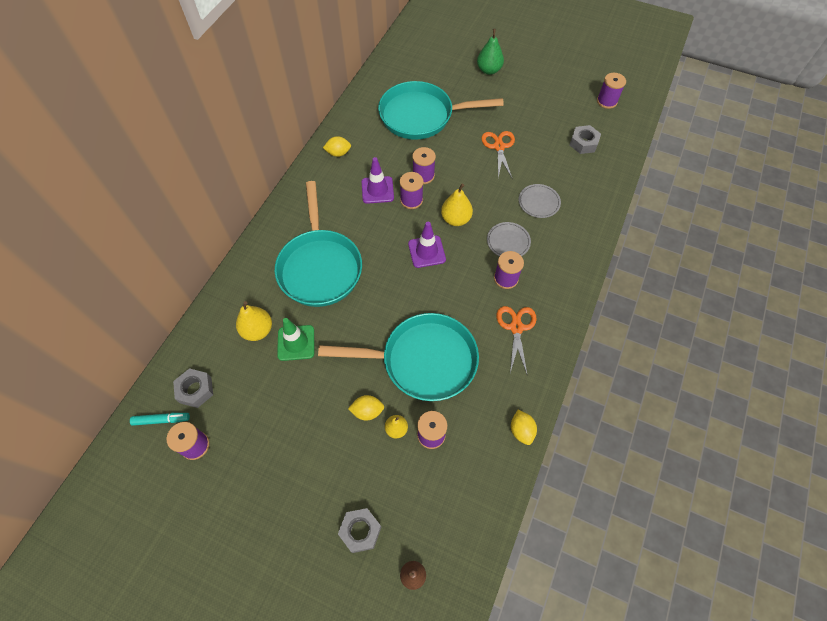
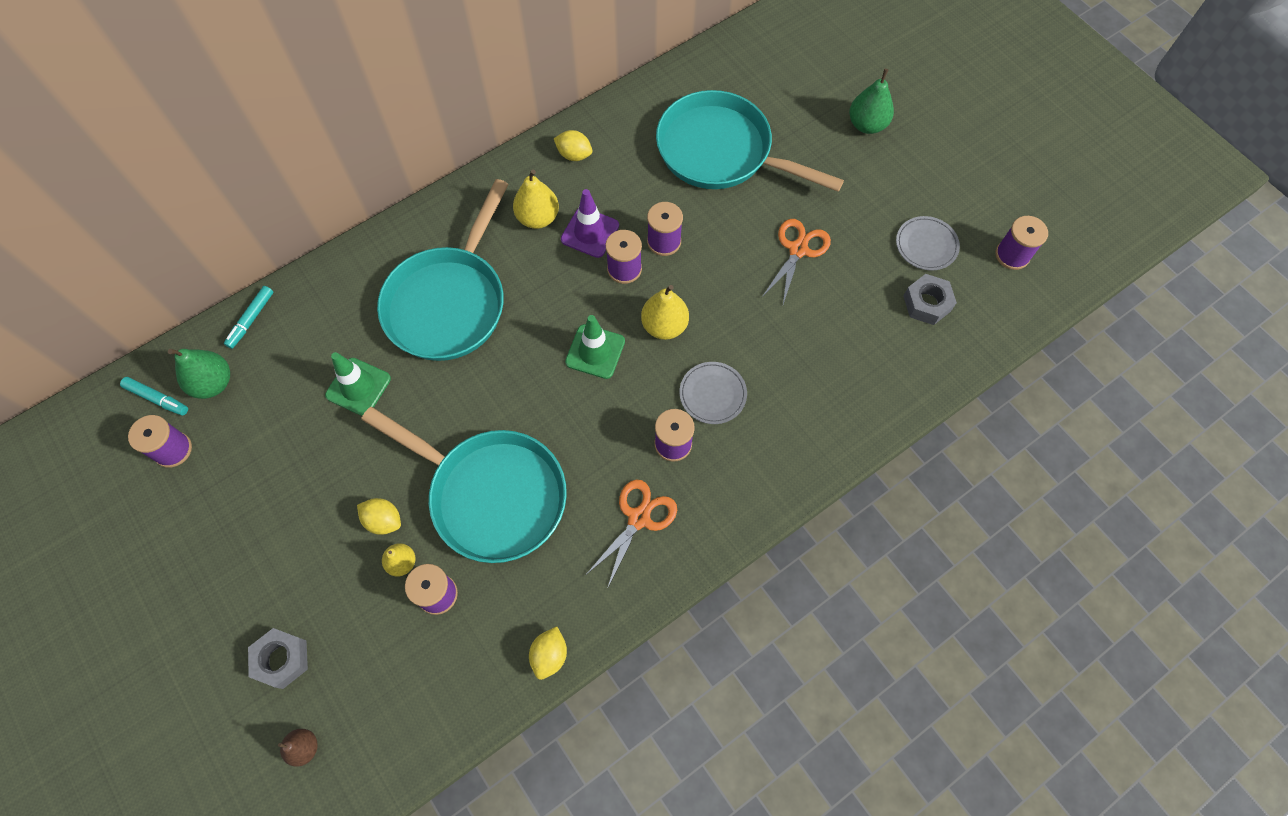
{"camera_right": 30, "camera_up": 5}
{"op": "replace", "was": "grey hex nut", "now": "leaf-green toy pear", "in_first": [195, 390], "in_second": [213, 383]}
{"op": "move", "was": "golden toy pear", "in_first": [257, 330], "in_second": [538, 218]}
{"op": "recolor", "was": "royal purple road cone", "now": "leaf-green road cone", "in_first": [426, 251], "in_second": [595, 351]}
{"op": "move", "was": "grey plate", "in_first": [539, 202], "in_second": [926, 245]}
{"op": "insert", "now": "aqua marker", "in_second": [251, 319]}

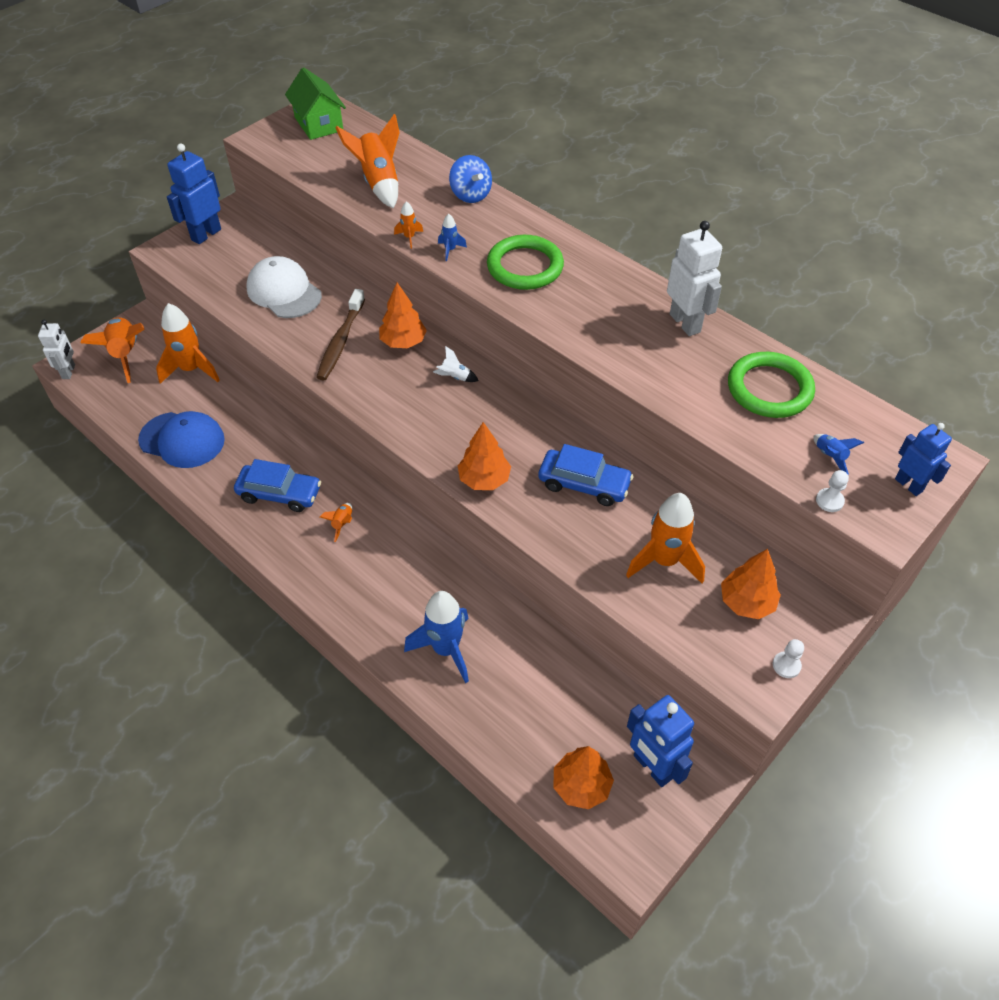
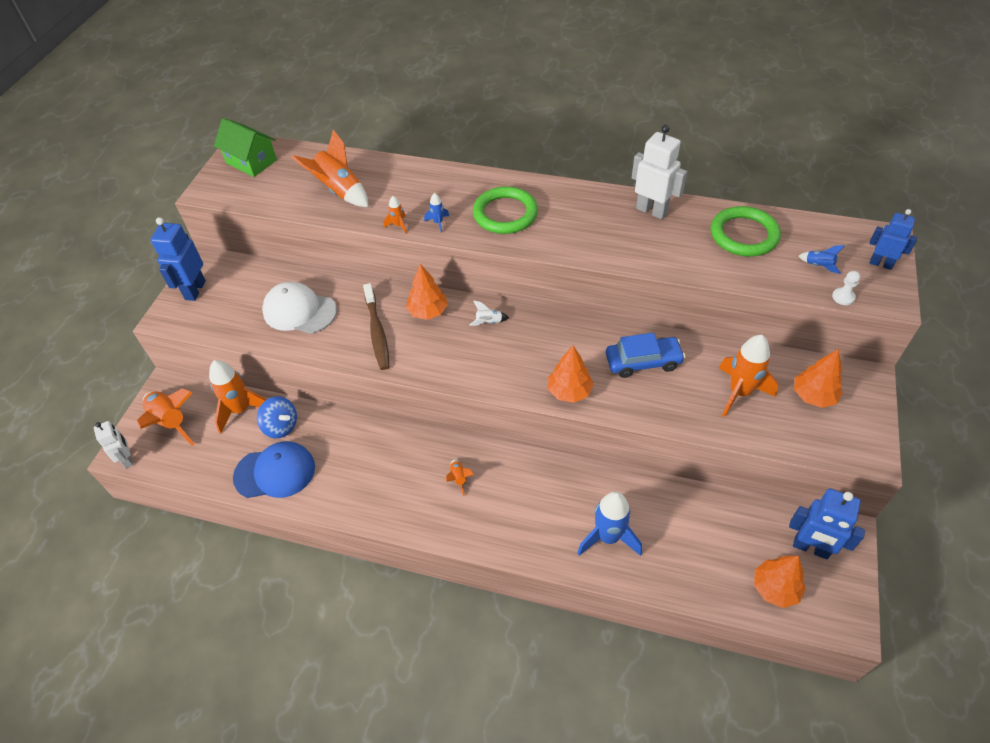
{"camera_right": -25, "camera_up": 0}
{"op": "delete", "was": "cobalt car", "in_first": [279, 494]}
{"op": "move", "was": "cobalt toy top", "in_first": [470, 195], "in_second": [281, 426]}
{"op": "delete", "was": "pure white pawn", "in_first": [786, 665]}

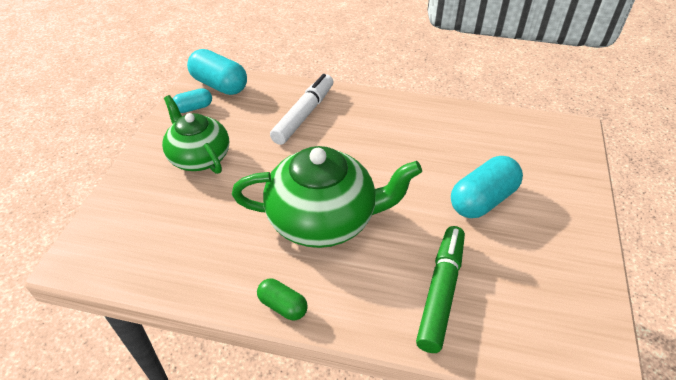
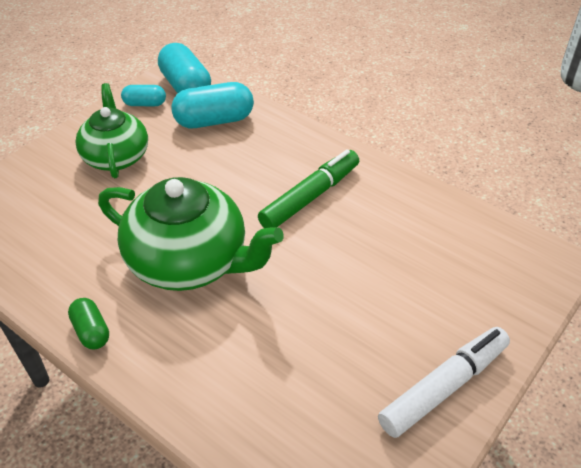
{"camera_right": 25, "camera_up": 0}
{"op": "move", "was": "pure white marker", "in_first": [304, 115], "in_second": [444, 387]}
{"op": "move", "was": "leaf-green marker", "in_first": [441, 292], "in_second": [310, 197]}
{"op": "move", "was": "aqua capsule", "in_first": [482, 200], "in_second": [214, 120]}

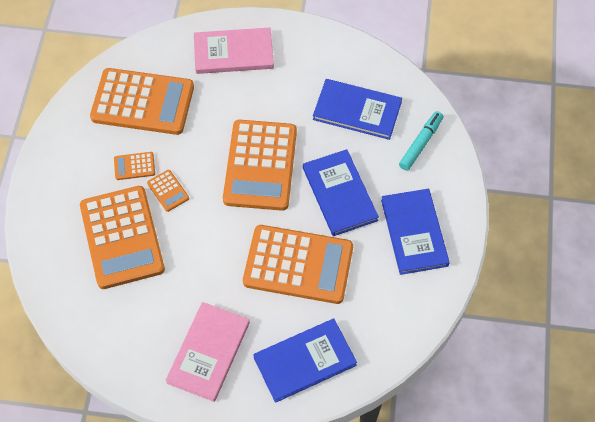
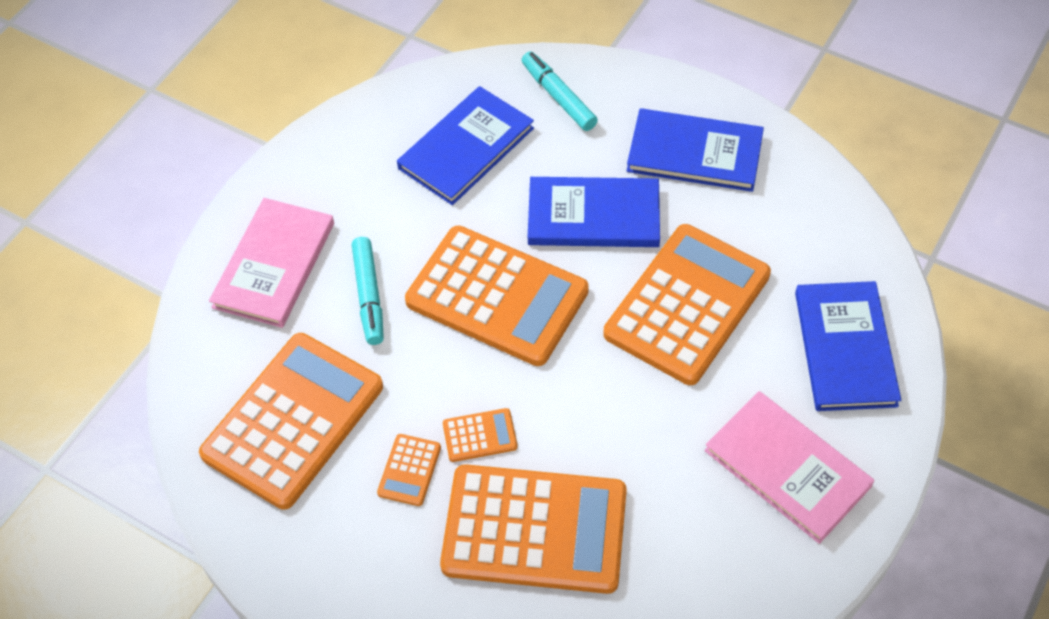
{"camera_right": -65, "camera_up": -5}
{"op": "insert", "now": "aqua marker", "in_second": [369, 295]}

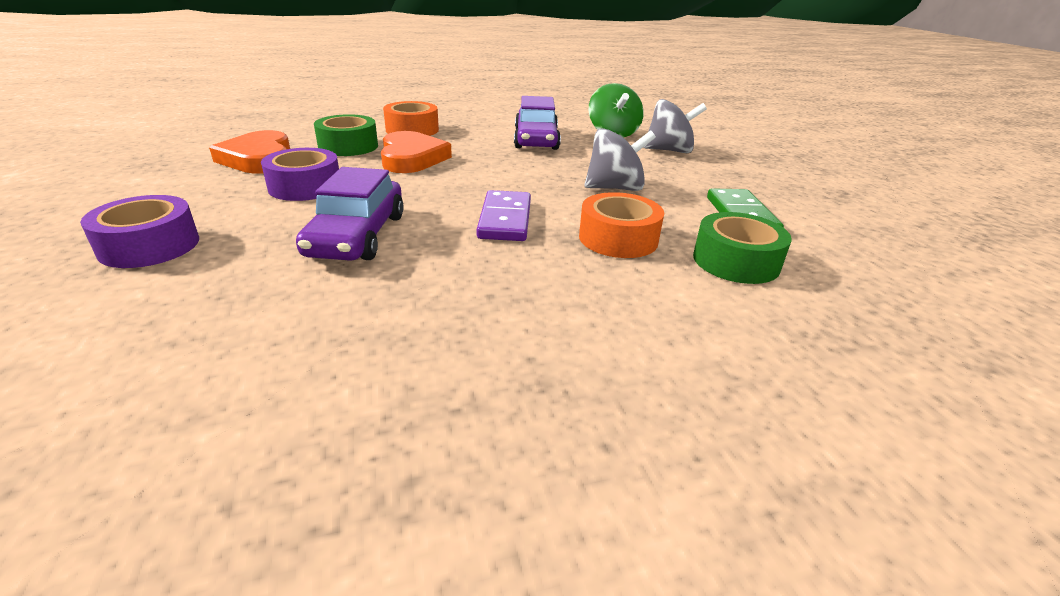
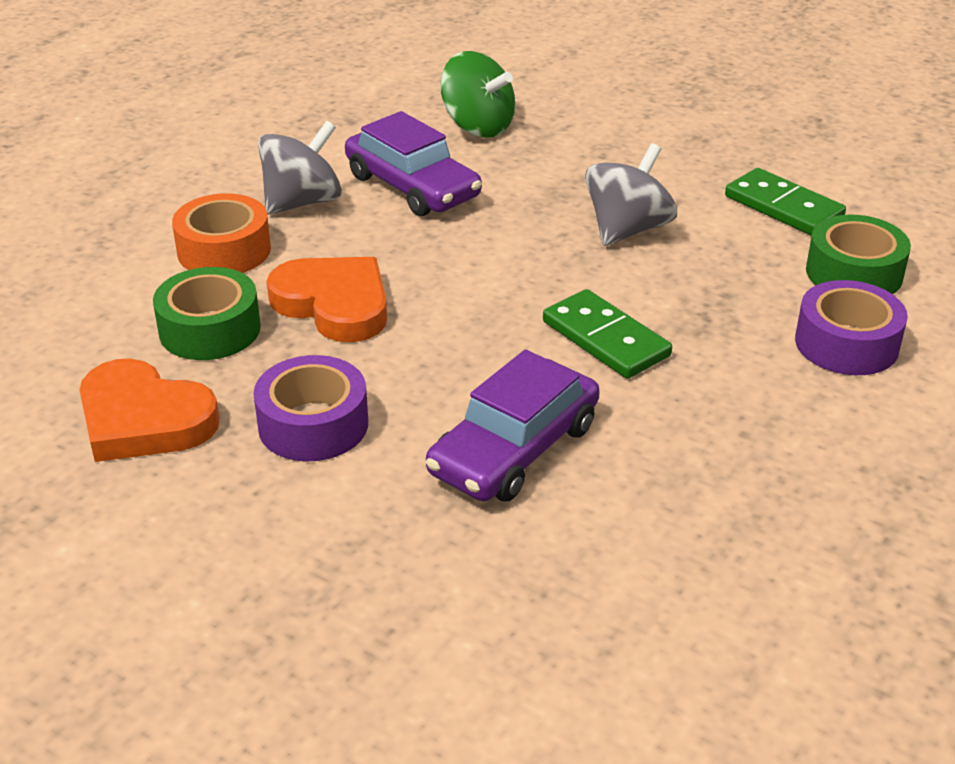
{"camera_right": -40, "camera_up": 5}
{"op": "move", "was": "royal purple sticky tape", "in_first": [149, 246], "in_second": [846, 343]}
{"op": "rotate", "was": "royal purple car", "in_first": [357, 235], "in_second": [514, 449], "clockwise": 75}
{"op": "recolor", "was": "royal purple domino", "now": "leaf-green domino", "in_first": [505, 219], "in_second": [606, 339]}
{"op": "delete", "was": "bright orange sticky tape", "in_first": [618, 238]}
{"op": "move", "was": "grey toy top", "in_first": [669, 151], "in_second": [302, 202]}

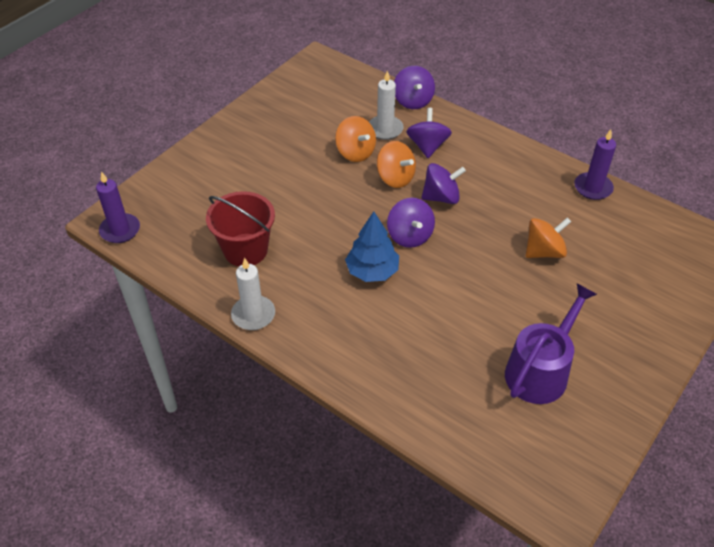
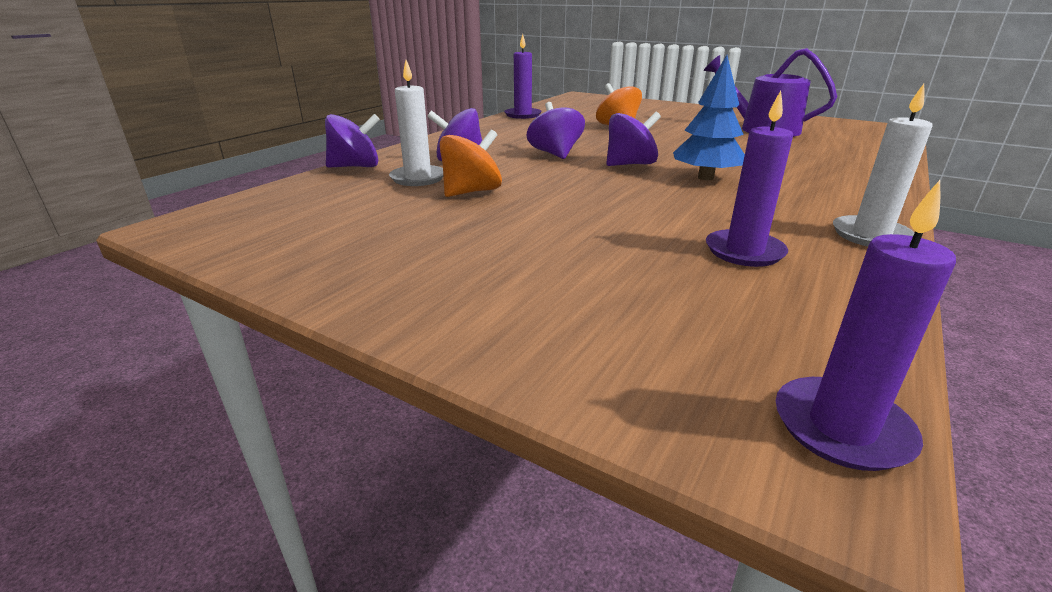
{"camera_right": -95, "camera_up": -20}
{"op": "replace", "was": "crimson pail", "now": "royal purple wax candle", "in_first": [245, 250], "in_second": [744, 251]}
{"op": "delete", "was": "bright orange toy top", "in_first": [395, 178]}

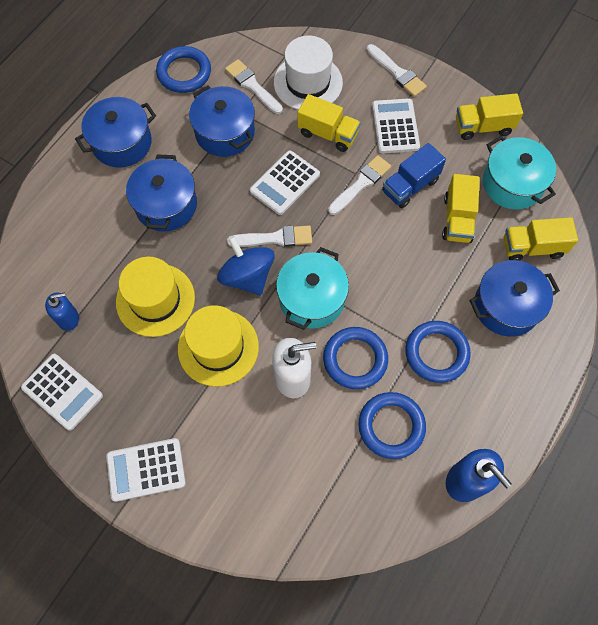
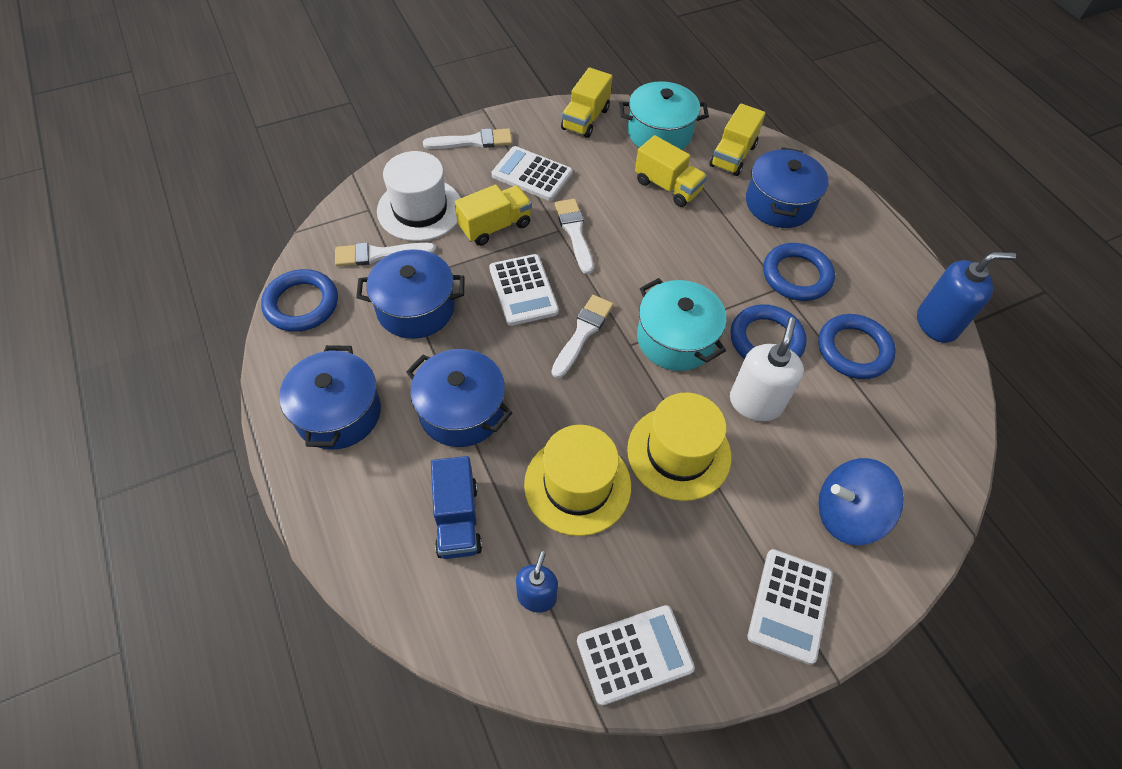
{"camera_right": -60, "camera_up": -10}
{"op": "move", "was": "cobalt toy top", "in_first": [247, 276], "in_second": [847, 514]}
{"op": "move", "was": "cobalt toy truck", "in_first": [410, 186], "in_second": [457, 519]}

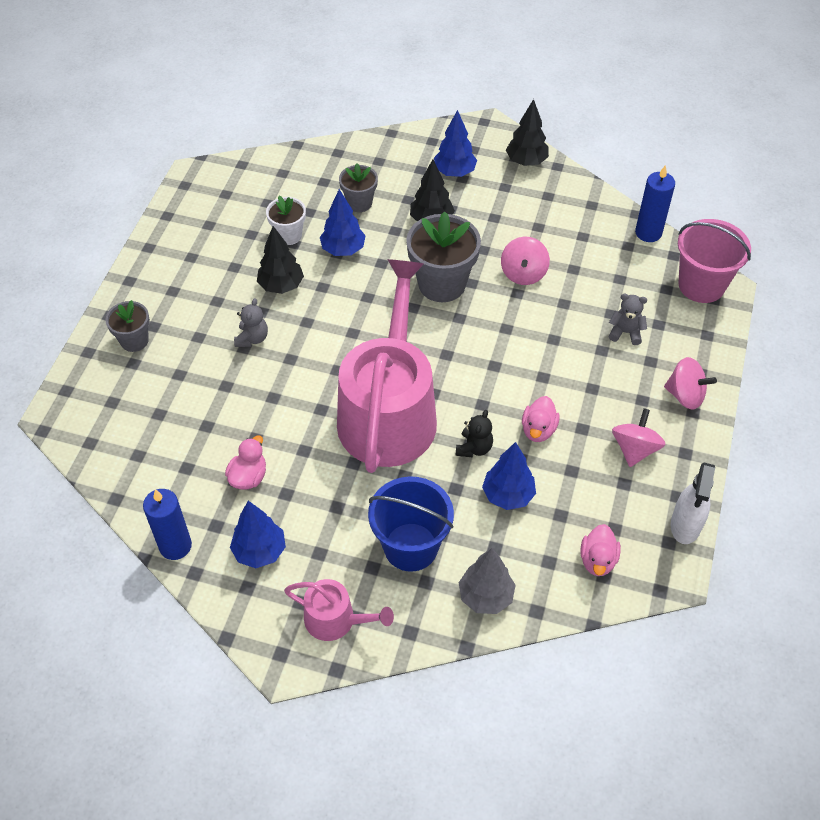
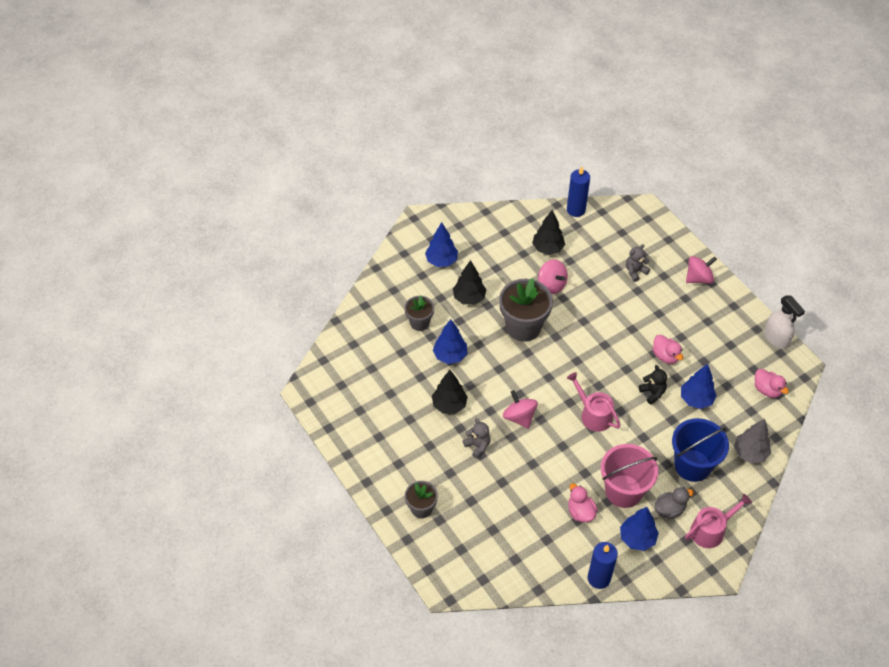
{"camera_right": -50, "camera_up": 0}
{"op": "delete", "was": "pure white flower pot", "in_first": [289, 235]}
{"op": "resize", "was": "rosy sprinkling can", "in_first": [389, 411], "in_second": [593, 414], "ratio": 0.45}
{"op": "move", "was": "black fir tree", "in_first": [526, 161], "in_second": [548, 248]}
{"op": "move", "was": "rosy toy top", "in_first": [634, 449], "in_second": [519, 417]}
{"op": "move", "was": "rosy pail", "in_first": [701, 285], "in_second": [623, 491]}
{"op": "insert", "now": "grey rubber duck", "in_second": [670, 509]}

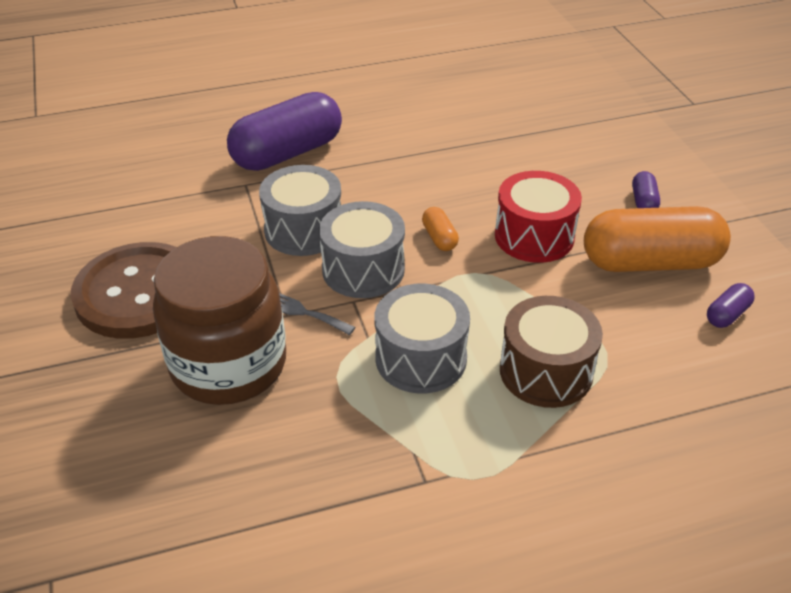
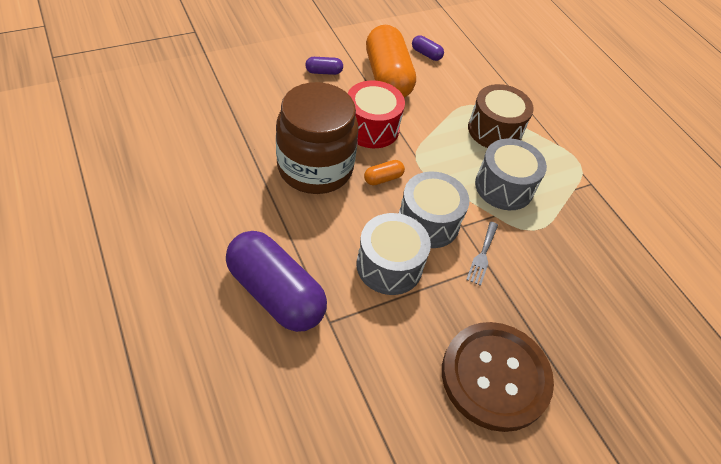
{"camera_right": -105, "camera_up": 10}
{"op": "move", "was": "russet jar", "in_first": [229, 364], "in_second": [315, 168]}

